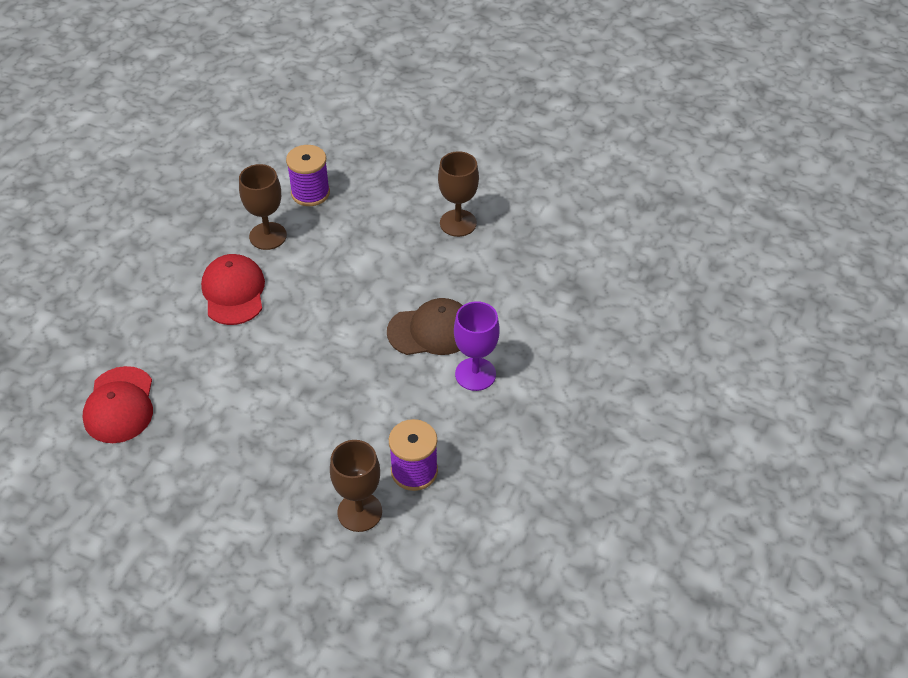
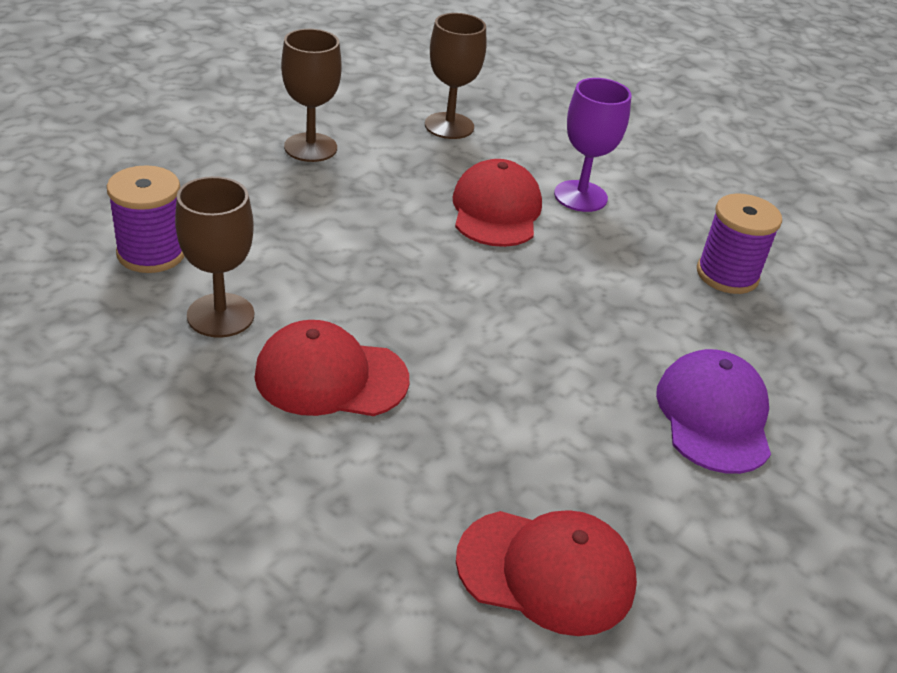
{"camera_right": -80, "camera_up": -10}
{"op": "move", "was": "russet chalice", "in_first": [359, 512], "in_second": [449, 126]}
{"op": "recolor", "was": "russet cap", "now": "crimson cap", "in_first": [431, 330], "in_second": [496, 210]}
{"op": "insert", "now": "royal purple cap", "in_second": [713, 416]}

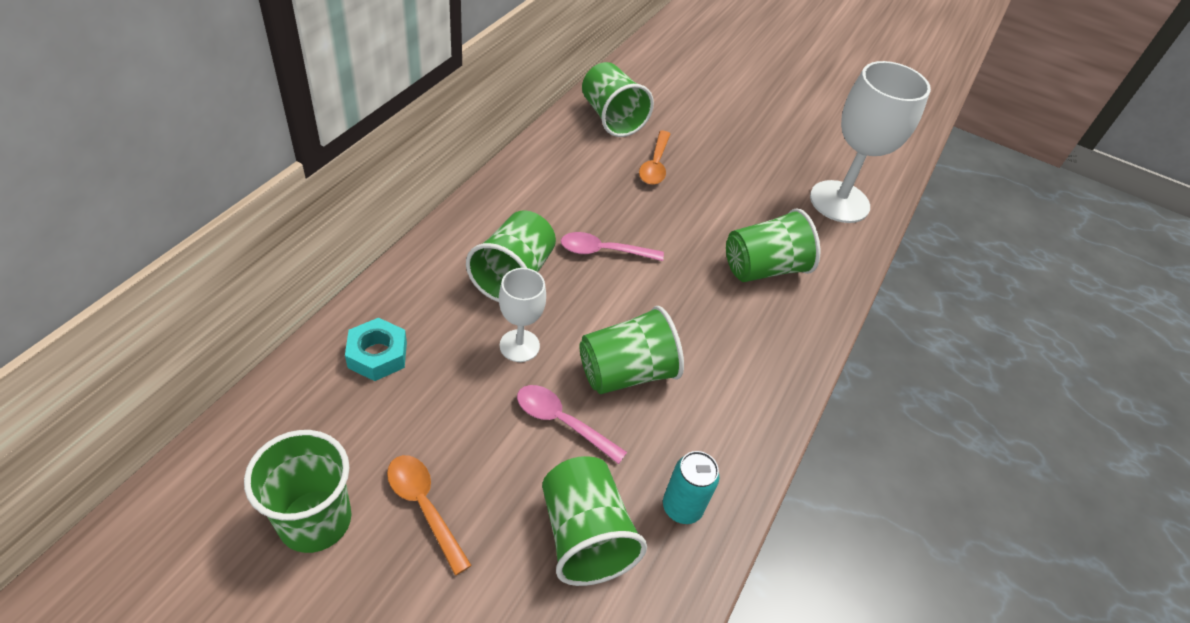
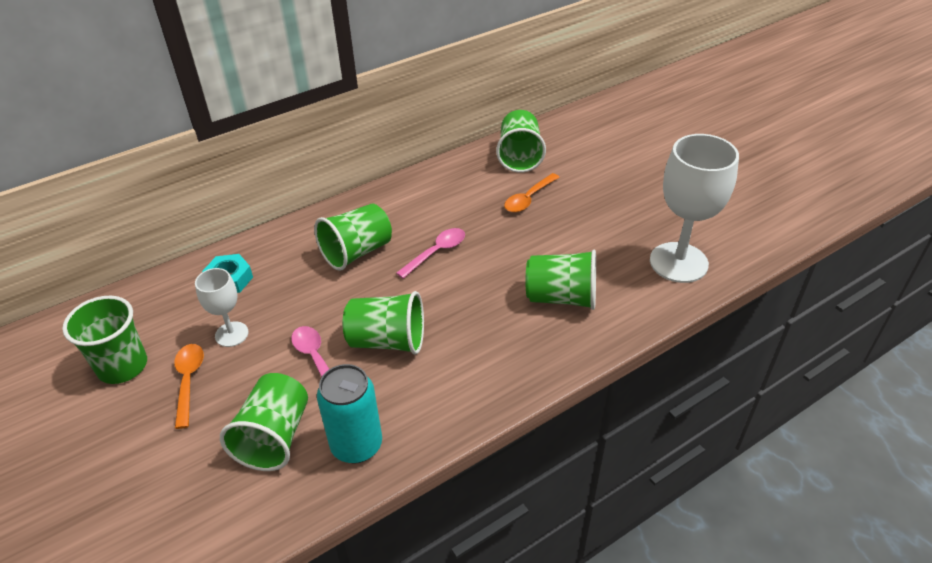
{"camera_right": 35, "camera_up": -5}
{"op": "move", "was": "pure white chalice", "in_first": [519, 346], "in_second": [231, 334]}
{"op": "rotate", "was": "rosy tablespoon", "in_first": [603, 251], "in_second": [436, 252], "clockwise": 105}
{"op": "resize", "was": "aqua soda can", "in_first": [682, 507], "in_second": [356, 445], "ratio": 1.51}

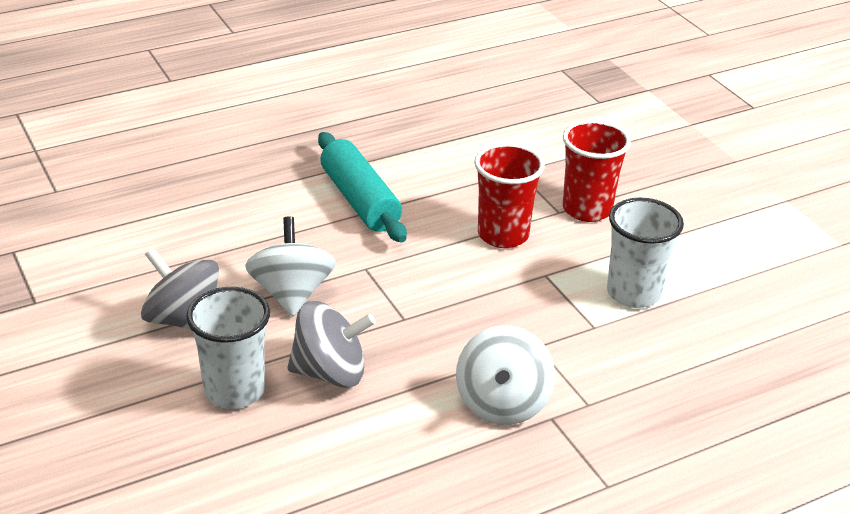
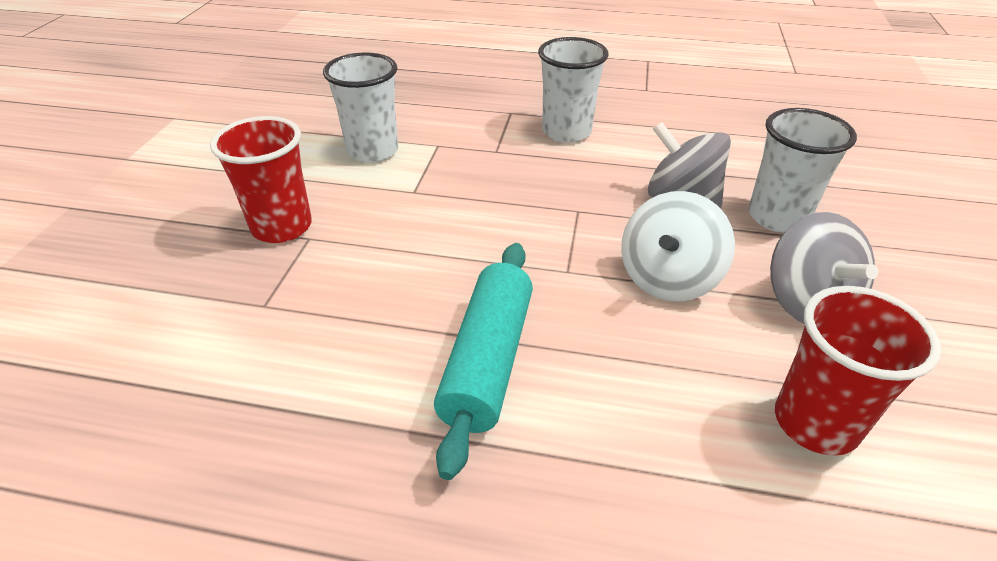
{"camera_right": -140, "camera_up": 5}
{"op": "replace", "was": "pure white toy top", "now": "pure white cup", "in_first": [502, 403], "in_second": [566, 132]}
{"op": "move", "was": "crimson cup", "in_first": [503, 235], "in_second": [815, 423]}

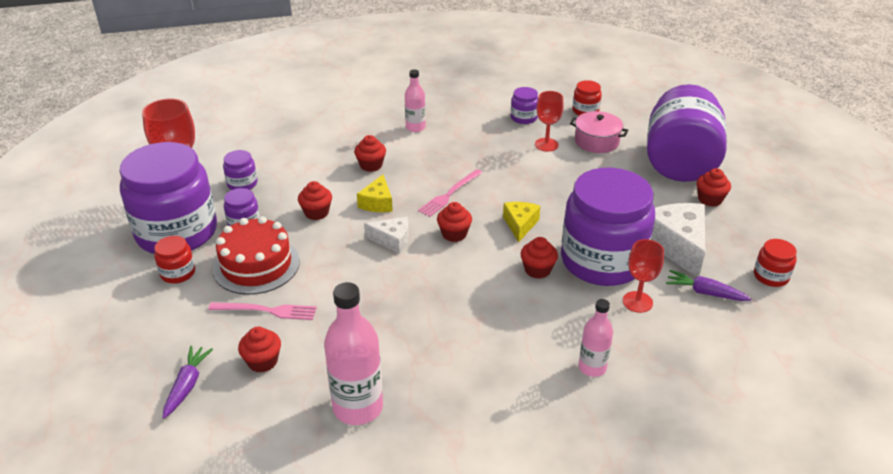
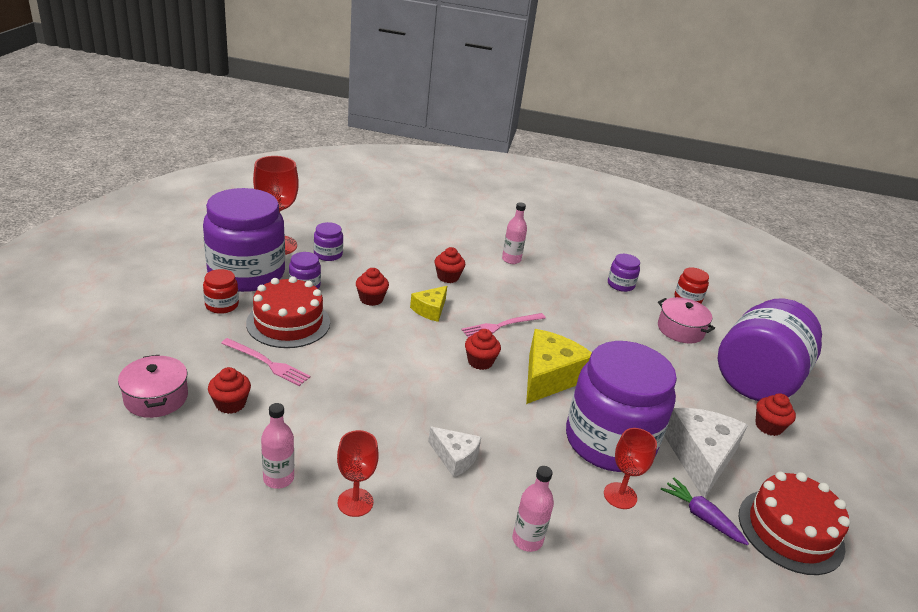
{"camera_right": 20, "camera_up": -5}
{"op": "replace", "was": "royal purple toy carrot", "now": "rosy stockpot", "in_first": [187, 385], "in_second": [156, 398]}
{"op": "resize", "was": "rosy flask", "in_first": [358, 407], "in_second": [278, 478], "ratio": 0.59}
{"op": "move", "was": "pure white piece of cheese", "in_first": [392, 240], "in_second": [455, 457]}
{"op": "resize", "was": "golden piece of cheese", "in_first": [520, 225], "in_second": [549, 377], "ratio": 1.76}
{"op": "delete", "was": "crimson fairy cake", "in_first": [537, 270]}
{"op": "move", "was": "crimson chalice", "in_first": [546, 145], "in_second": [355, 502]}
{"op": "replace", "was": "crimson jar", "now": "crimson layer cake", "in_first": [771, 276], "in_second": [790, 530]}

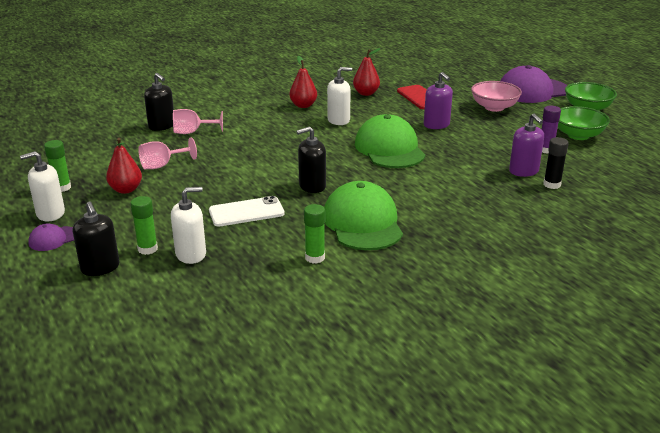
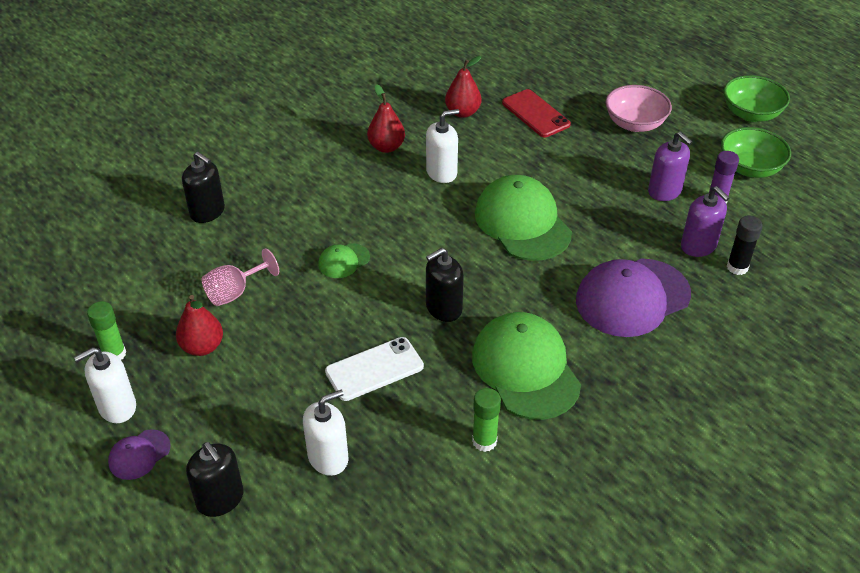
{"camera_right": -10, "camera_up": 15}
{"op": "delete", "was": "leaf-green glue stick", "in_first": [147, 249]}
{"op": "delete", "was": "rosy chalice", "in_first": [192, 132]}
{"op": "move", "was": "royal purple soap dispenser", "in_first": [436, 125], "in_second": [664, 191]}
{"op": "move", "was": "royal purple cap", "in_first": [532, 91], "in_second": [632, 297]}
{"op": "insert", "now": "leaf-green cap", "in_second": [343, 261]}

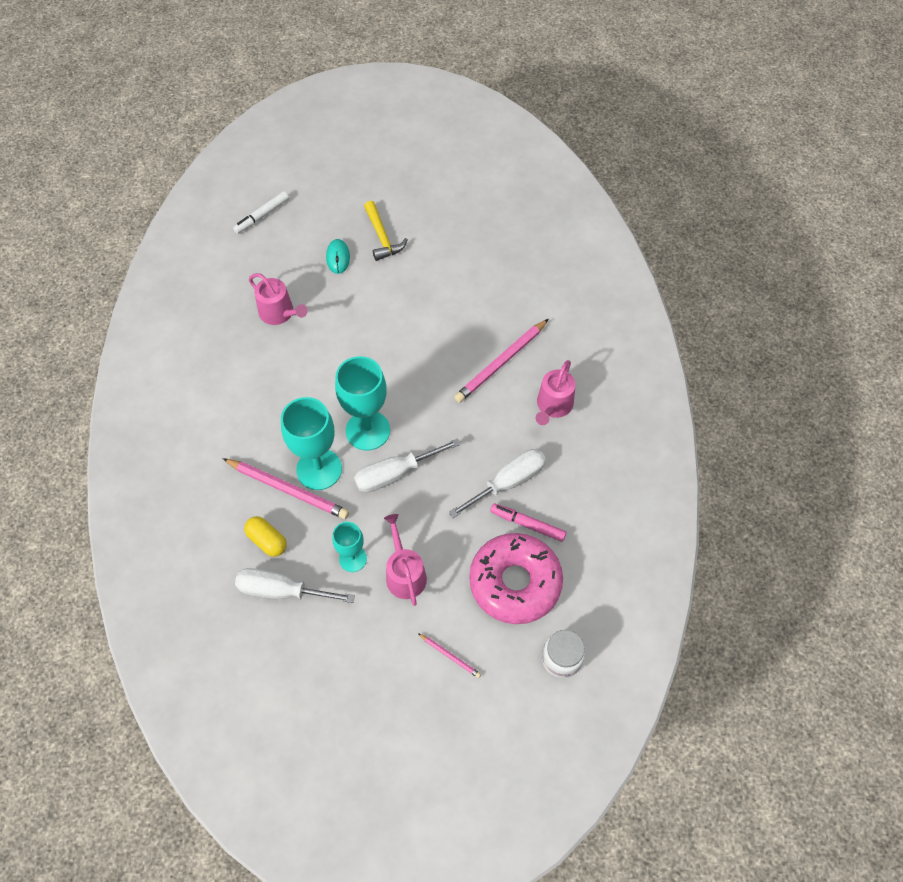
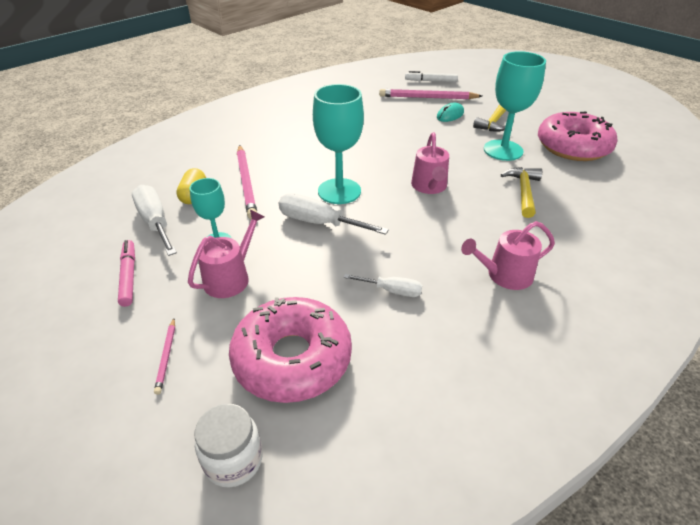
{"camera_right": 50, "camera_up": -20}
{"op": "move", "was": "rosy sprinkling can", "in_first": [279, 313], "in_second": [429, 186]}
{"op": "move", "was": "aqua chalice", "in_first": [319, 469], "in_second": [503, 150]}
{"op": "resize", "was": "pure white flat screwdriver", "in_first": [508, 482], "in_second": [392, 291], "ratio": 0.59}
{"op": "move", "was": "rosy wooden pencil", "in_first": [501, 362], "in_second": [428, 97]}
{"op": "move", "was": "rosy marker", "in_first": [528, 524], "in_second": [128, 276]}
{"op": "insert", "now": "golden claw hammer", "in_second": [523, 191]}
{"op": "insert", "now": "rosy glazed donut", "in_second": [573, 146]}

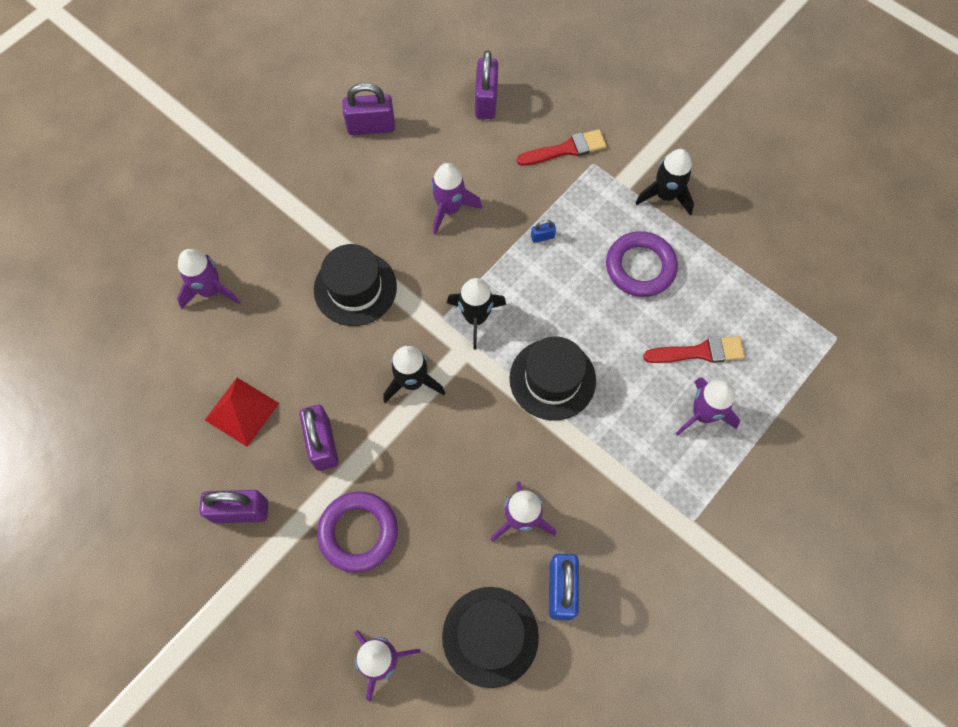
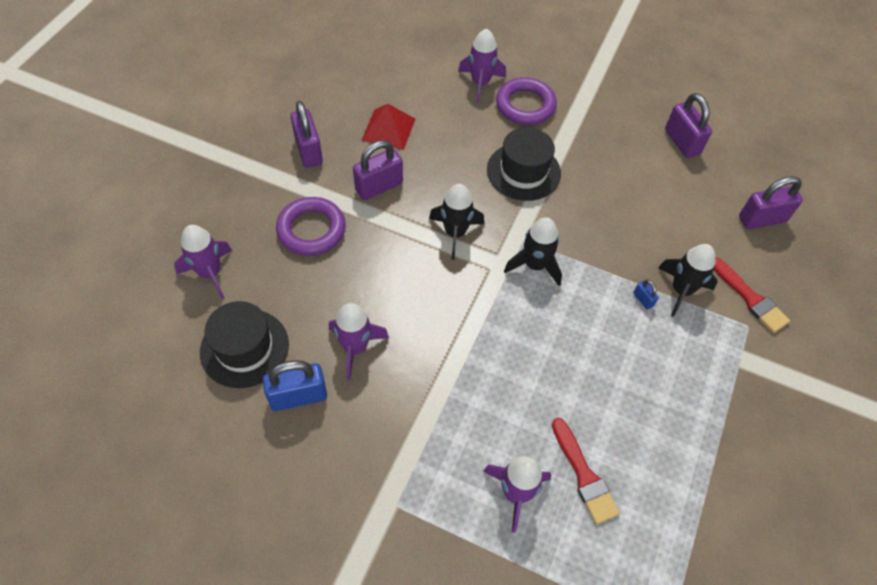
{"camera_right": 70, "camera_up": -10}
{"op": "delete", "was": "royal purple toy rocket", "in_first": [449, 209]}
{"op": "delete", "was": "black top hat", "in_first": [552, 379]}
{"op": "move", "was": "royal purple hoop", "in_first": [640, 267], "in_second": [525, 105]}
{"op": "move", "was": "black toy rocket", "in_first": [665, 195], "in_second": [681, 290]}

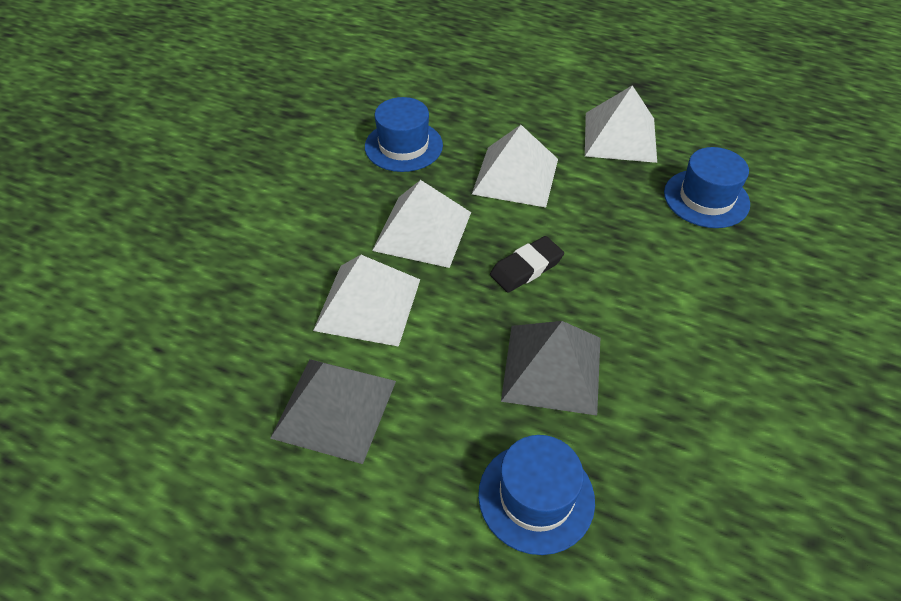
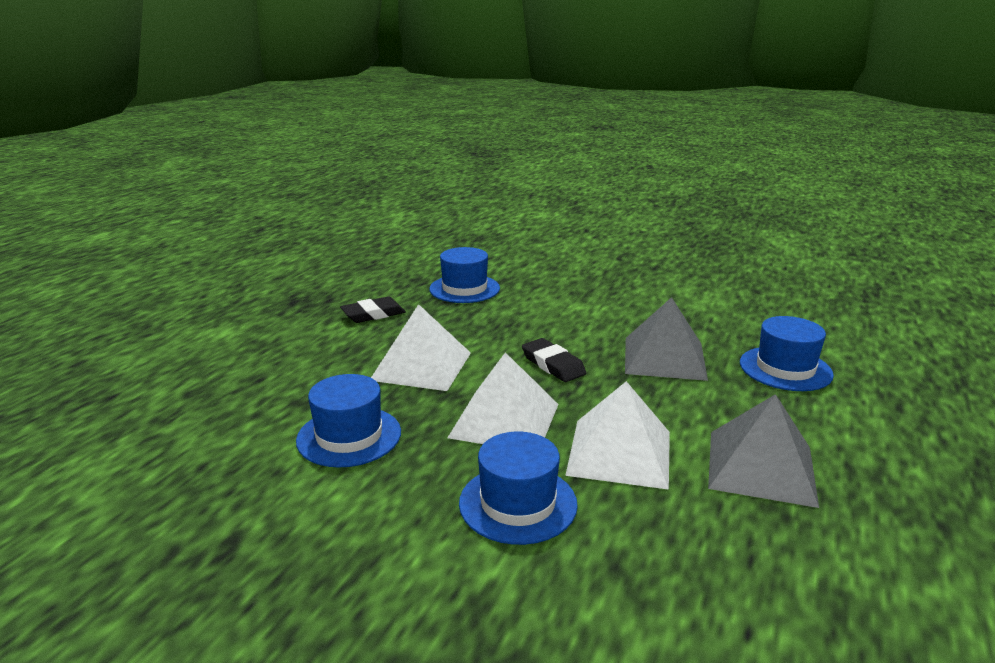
{"camera_right": -90, "camera_up": -25}
{"op": "replace", "was": "pure white solid pyramid", "now": "black eraser", "in_first": [620, 136], "in_second": [373, 314]}
{"op": "insert", "now": "cobalt top hat", "in_second": [518, 503]}

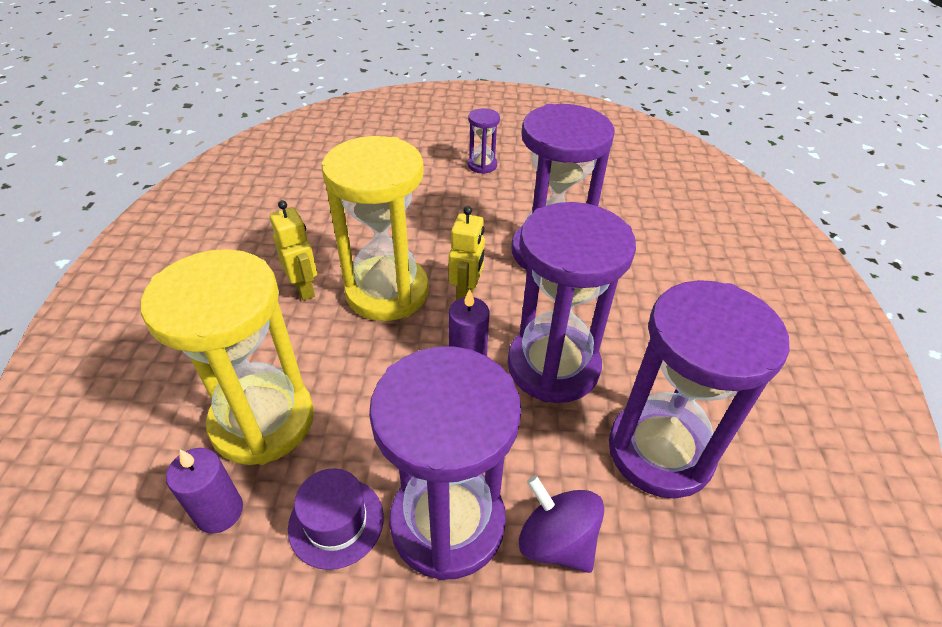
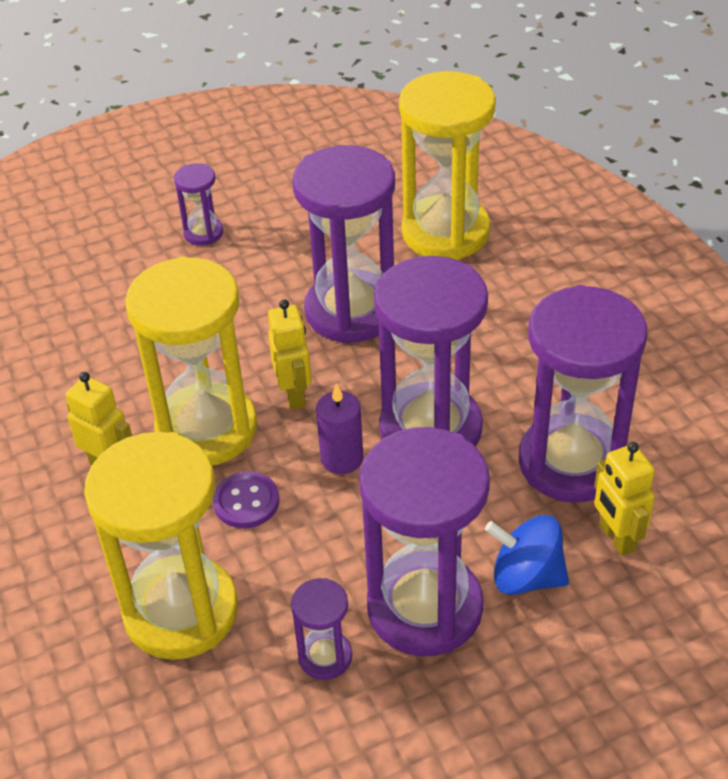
{"camera_right": -25, "camera_up": 0}
{"op": "delete", "was": "royal purple wax candle", "in_first": [219, 511]}
{"op": "replace", "was": "royal purple top hat", "now": "royal purple sand timer", "in_first": [336, 522], "in_second": [325, 657]}
{"op": "recolor", "was": "royal purple toy top", "now": "cobalt toy top", "in_first": [556, 541], "in_second": [526, 576]}
{"op": "insert", "now": "royal purple sewing button", "in_second": [246, 502]}
{"op": "insert", "now": "golden sand timer", "in_second": [445, 232]}
{"op": "insert", "now": "golden toy robot", "in_second": [616, 538]}

